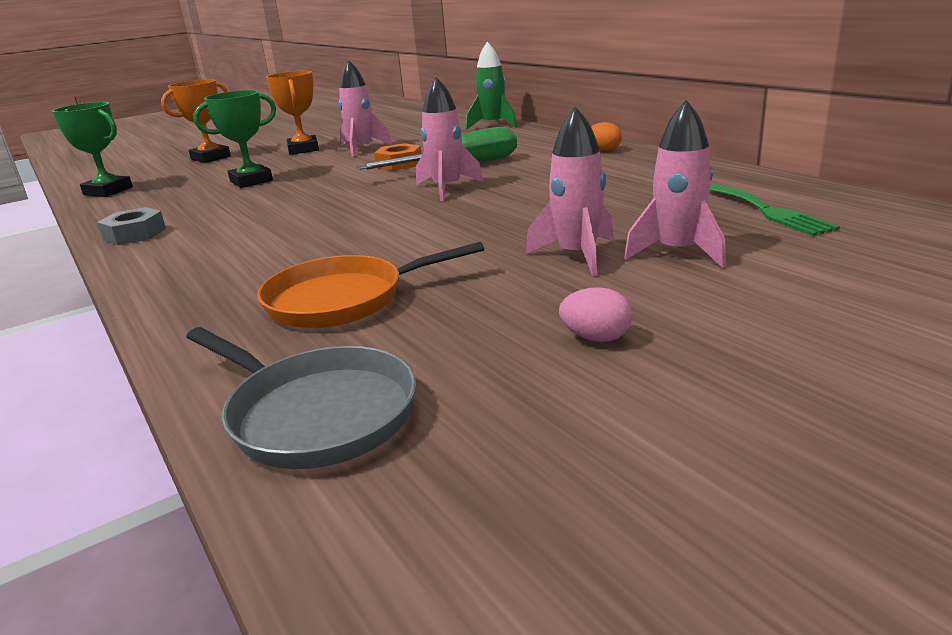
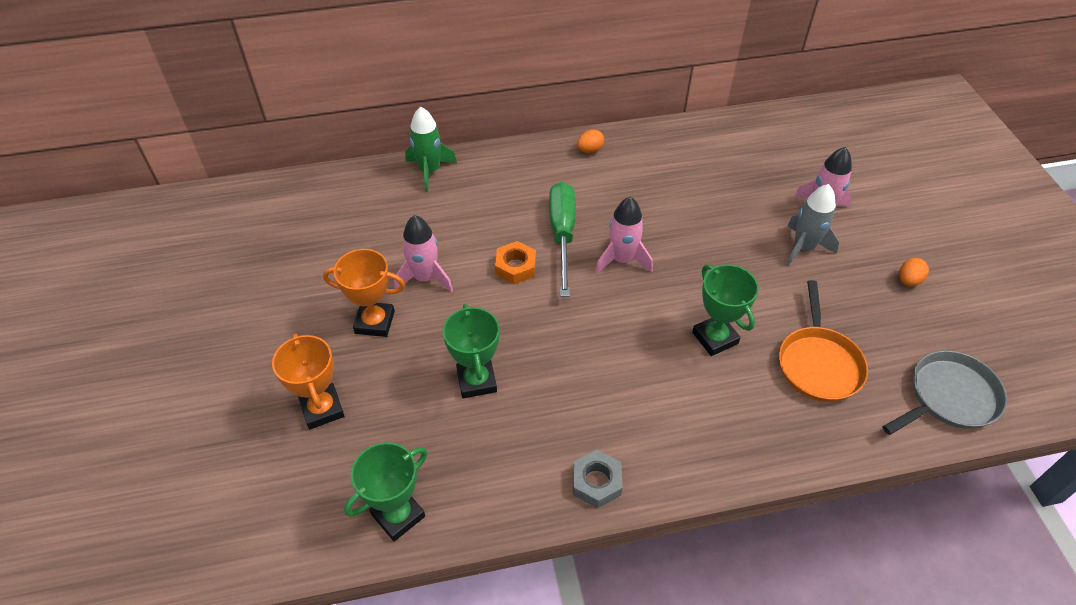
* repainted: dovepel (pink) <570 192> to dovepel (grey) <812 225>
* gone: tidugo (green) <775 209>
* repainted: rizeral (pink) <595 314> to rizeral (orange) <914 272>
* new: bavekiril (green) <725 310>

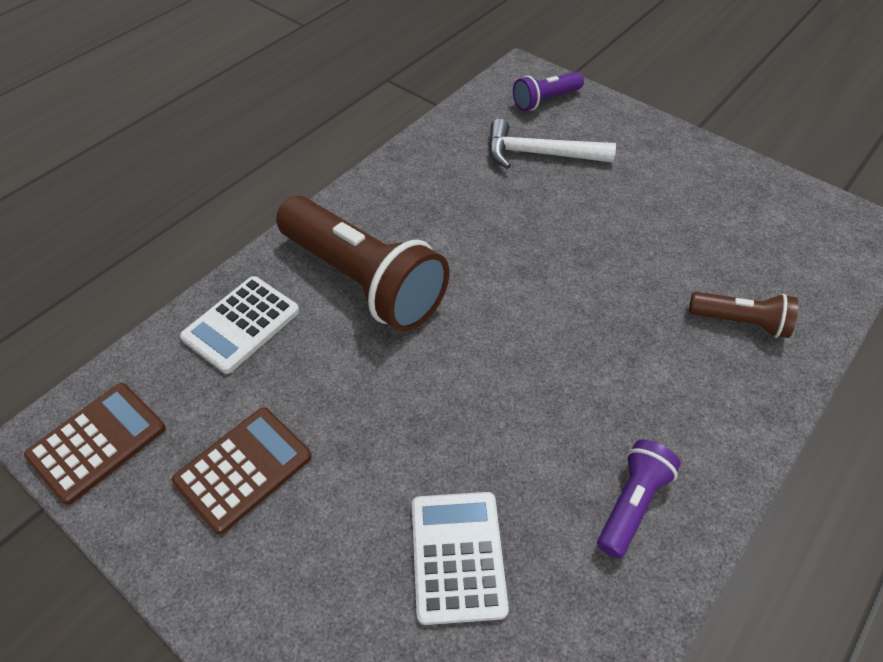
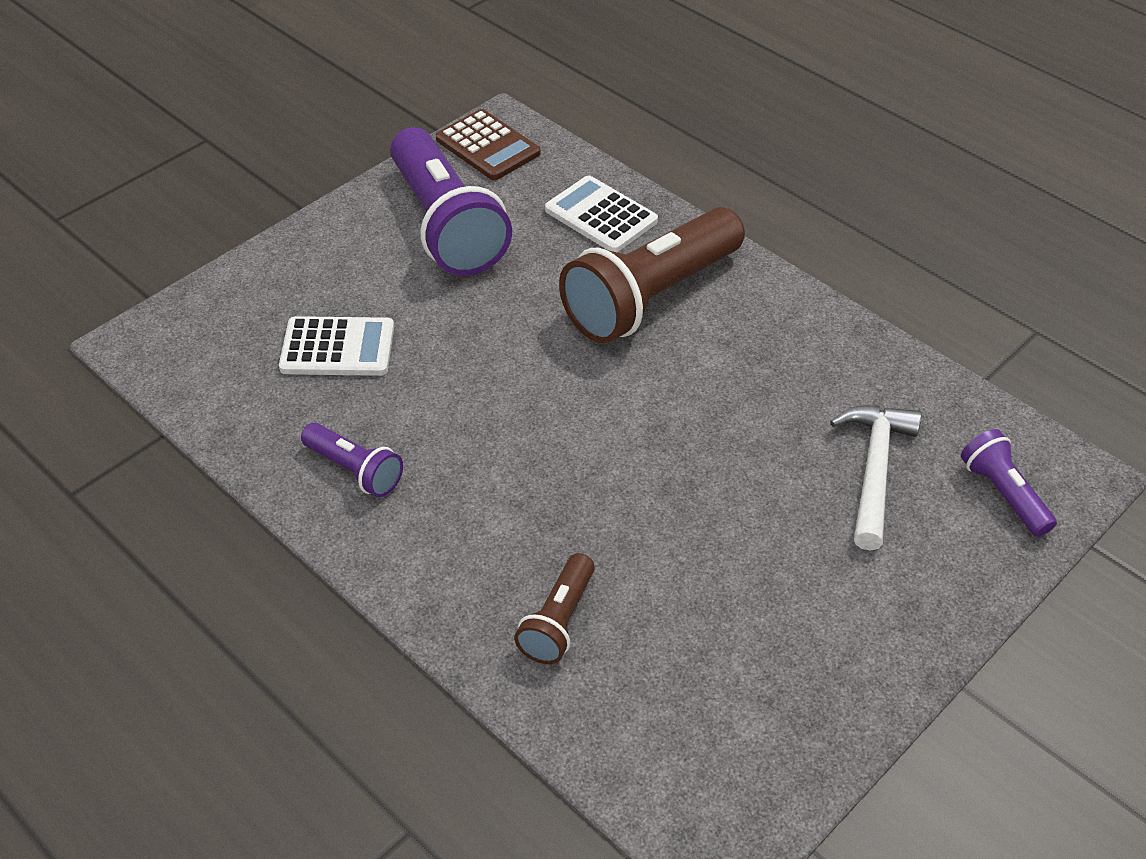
* swapped: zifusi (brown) <242 471> to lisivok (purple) <451 201>

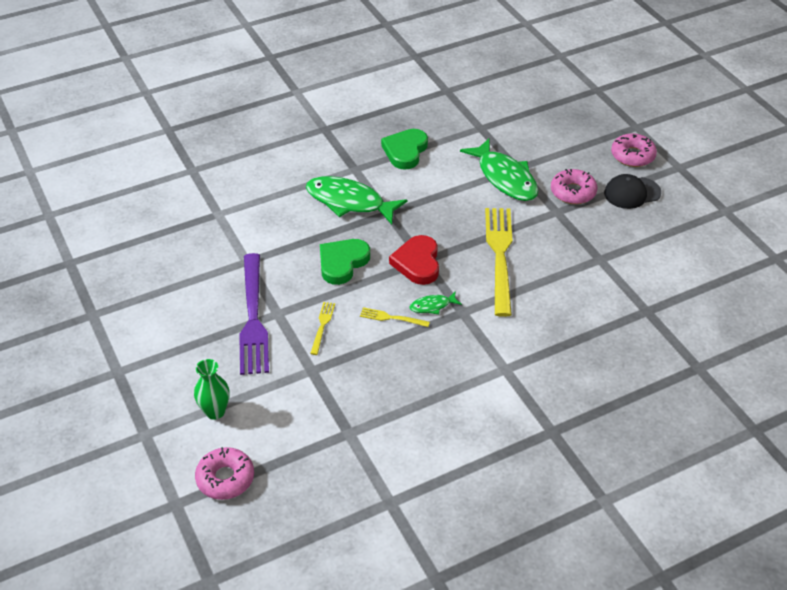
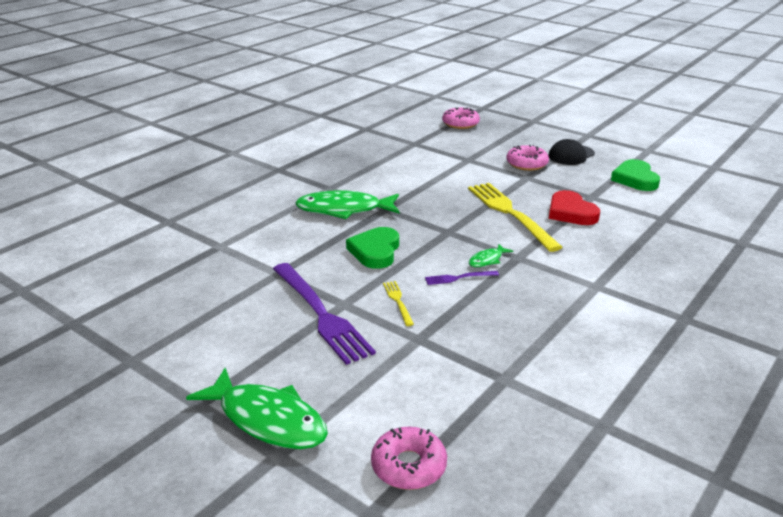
* shifted: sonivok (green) <404 149> to <635 175>
* shifted: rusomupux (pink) <634 150> to <461 118>
* shifted: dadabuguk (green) <499 170> to <257 408>
* shifted: sonivok (red) <414 260> to <574 207>
* repainted: tidugo (yellow) <395 317> to tidugo (purple) <462 278>
* gone: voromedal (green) <212 389>

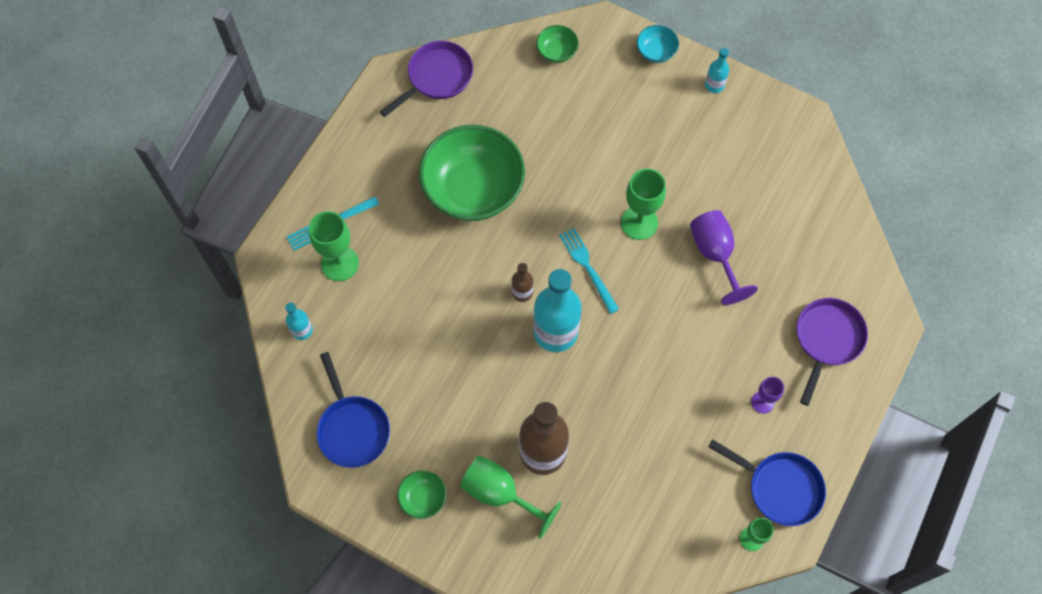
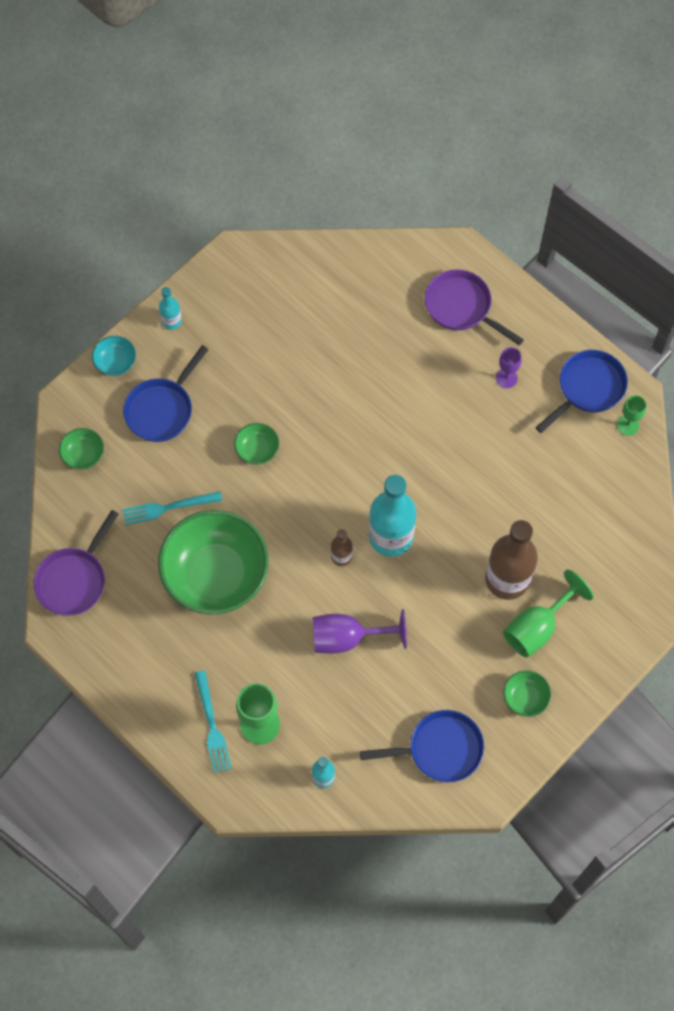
* rotated: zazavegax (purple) <426 79> = <76 563> 120 degrees counterclockwise
* gone: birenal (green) <643 204>
* shifted: birenal (purple) <724 257> to <360 631>
* shifted: tidugo (turquoise) <589 271> to <172 508>
* new: zazavegax (blue) <166 393>
* new: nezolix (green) <256 444>

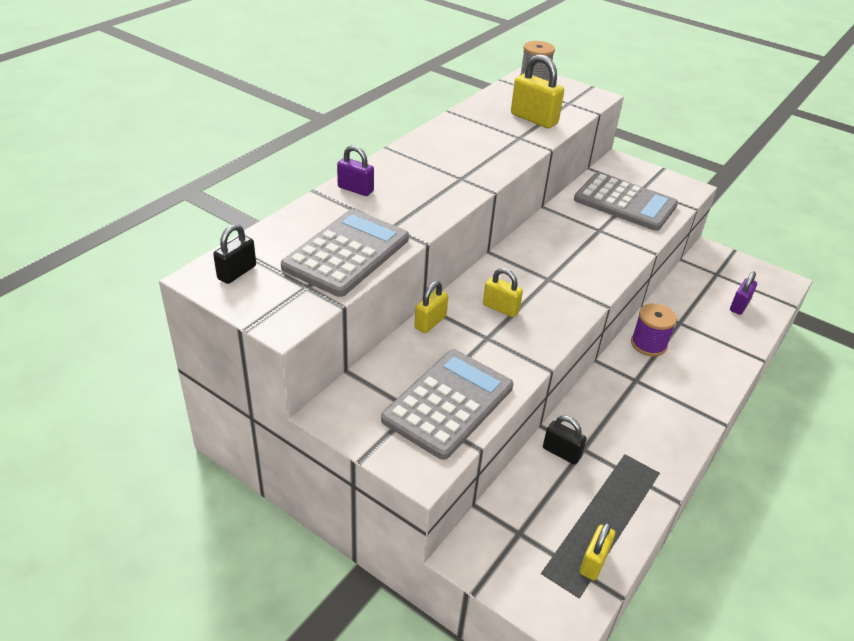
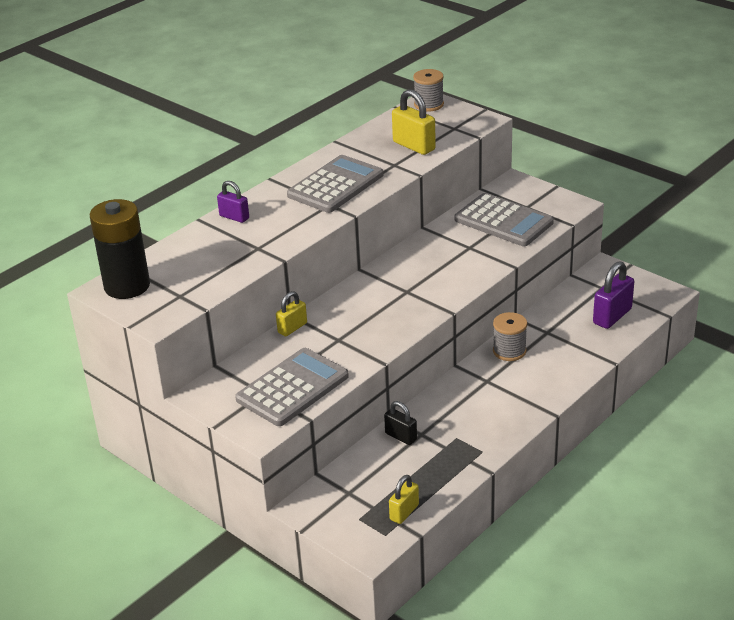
* shifted: zifusi (grey) <345 253> to <335 184>
* swapped: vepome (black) <234 254> to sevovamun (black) <120 249>
* gone: vepome (yellow) <503 292>
* scaled: vepome (purple) <743 293> = <613 295> x1.59
* repainted: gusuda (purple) <654 330> to gusuda (grey) <510 336>

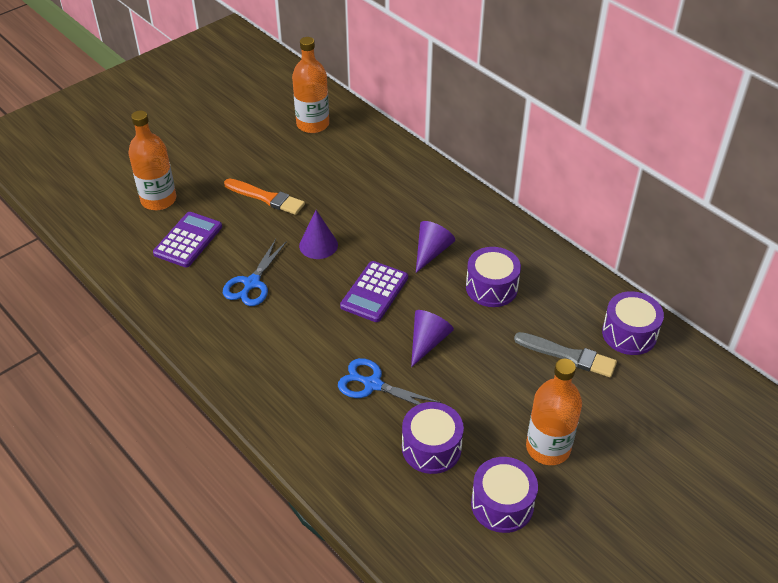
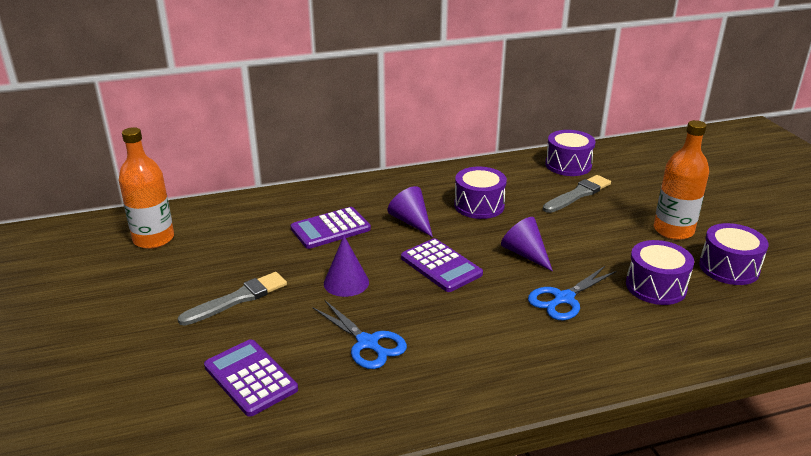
* gone: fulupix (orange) <152 160>
* repainted: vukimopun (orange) <264 196> to vukimopun (grey) <232 299>
* new: zifusi (purple) <330 228>

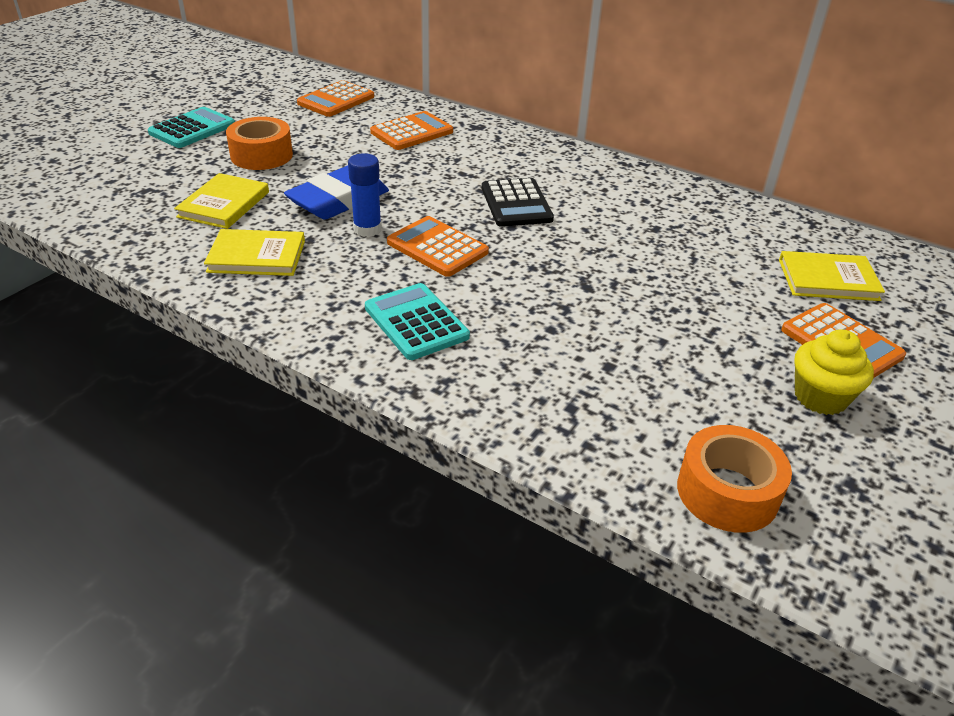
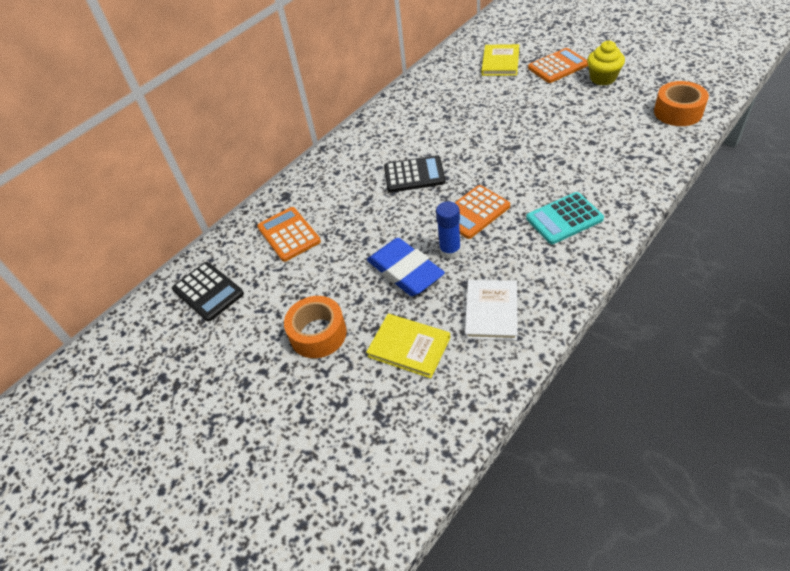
* repainted: zifusi (orange) <335 98> to zifusi (black) <208 292>
* gone: zifusi (turquoise) <191 127>
* repainted: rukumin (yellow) <254 252> to rukumin (white) <491 310>

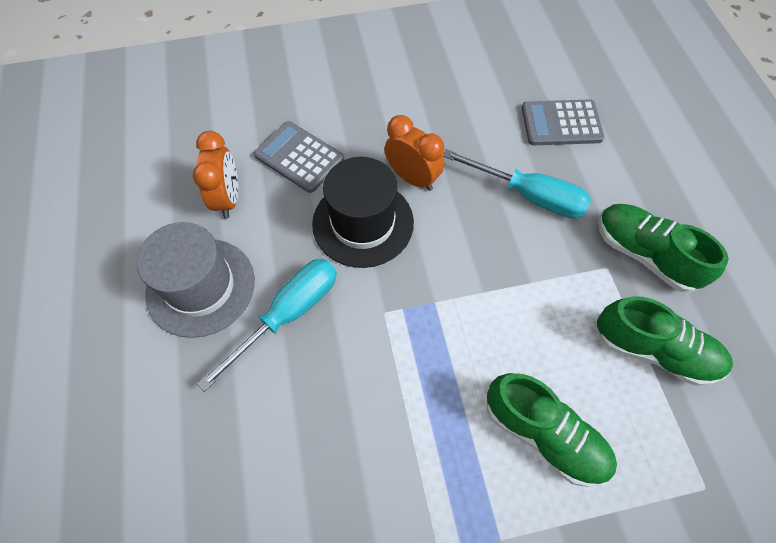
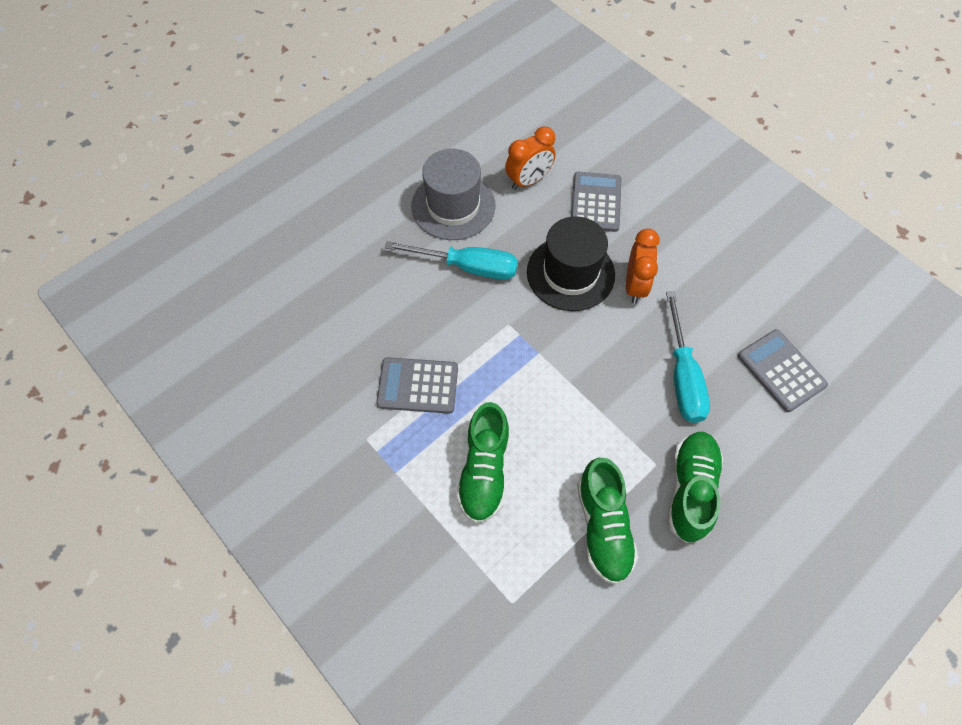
* new: zifusi (grey) <417 385>

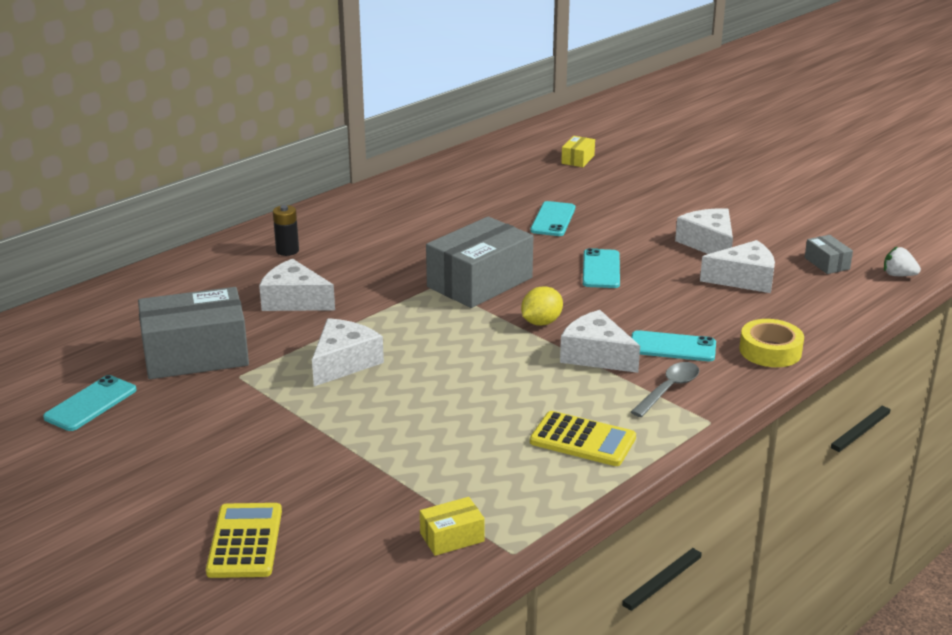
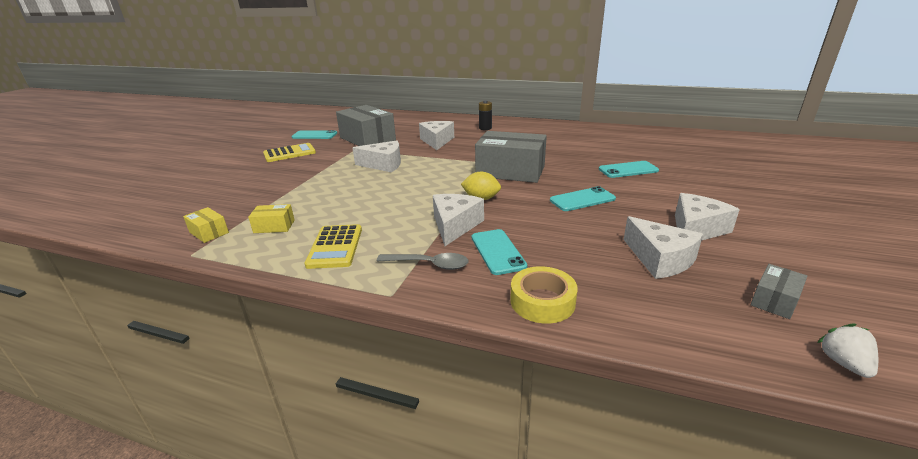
* shifted: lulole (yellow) <578 151> to <271 218>
* shifted: zifusi (yellow) <244 540> to <289 152>

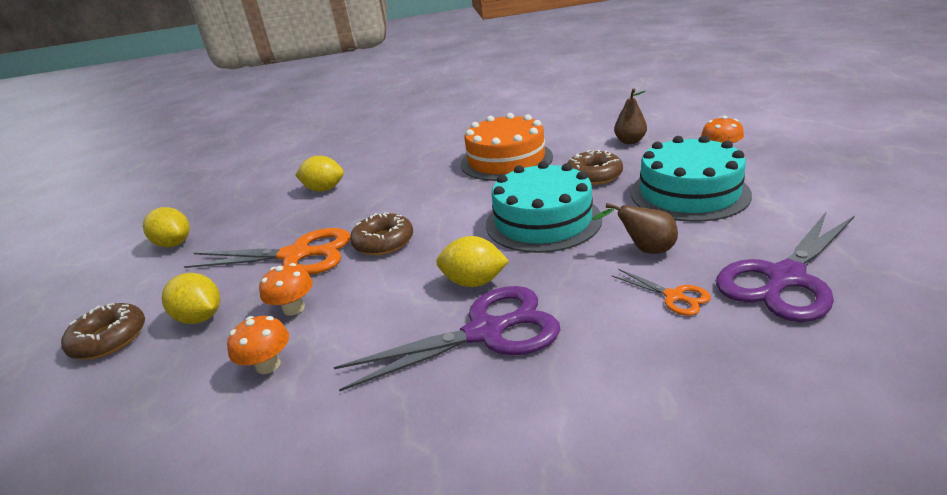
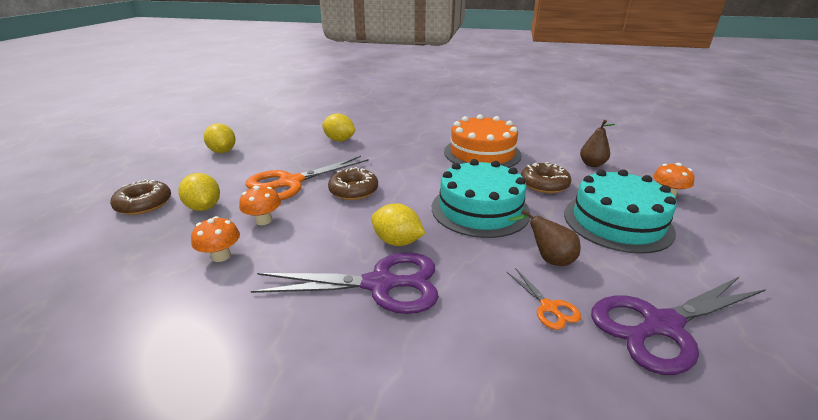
* rotated: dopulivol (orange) <267 251> = <307 178> 120 degrees clockwise

